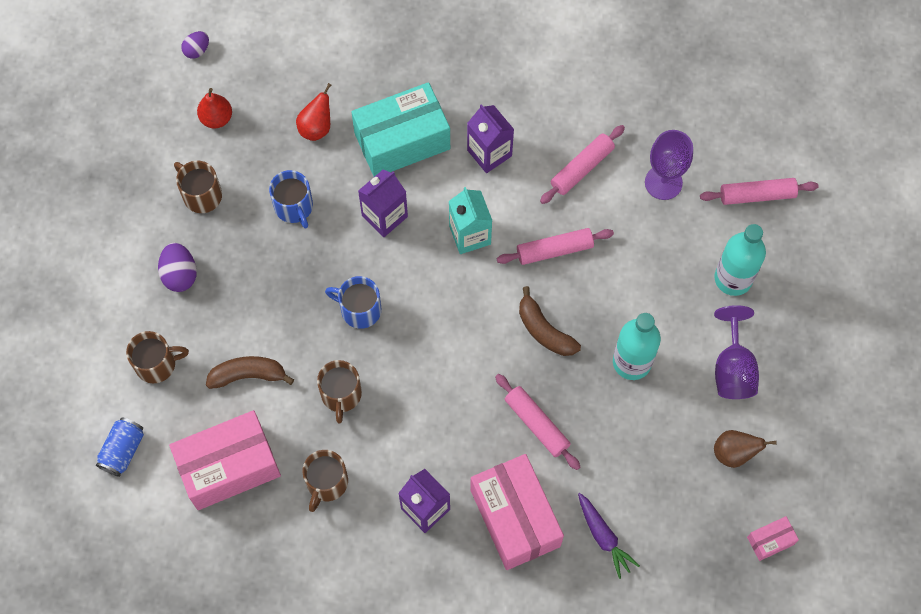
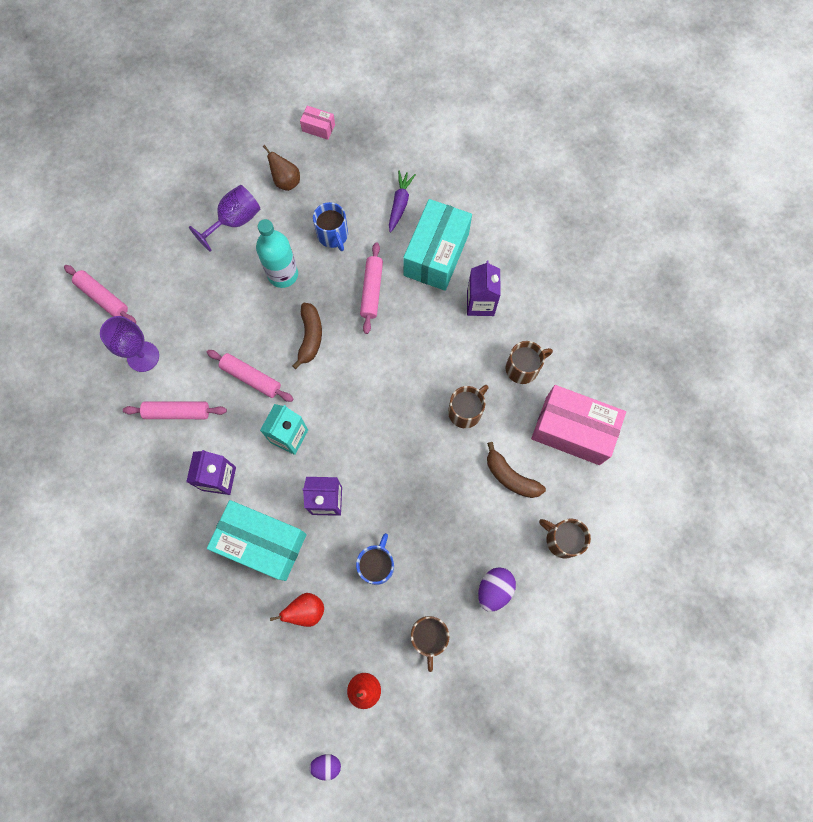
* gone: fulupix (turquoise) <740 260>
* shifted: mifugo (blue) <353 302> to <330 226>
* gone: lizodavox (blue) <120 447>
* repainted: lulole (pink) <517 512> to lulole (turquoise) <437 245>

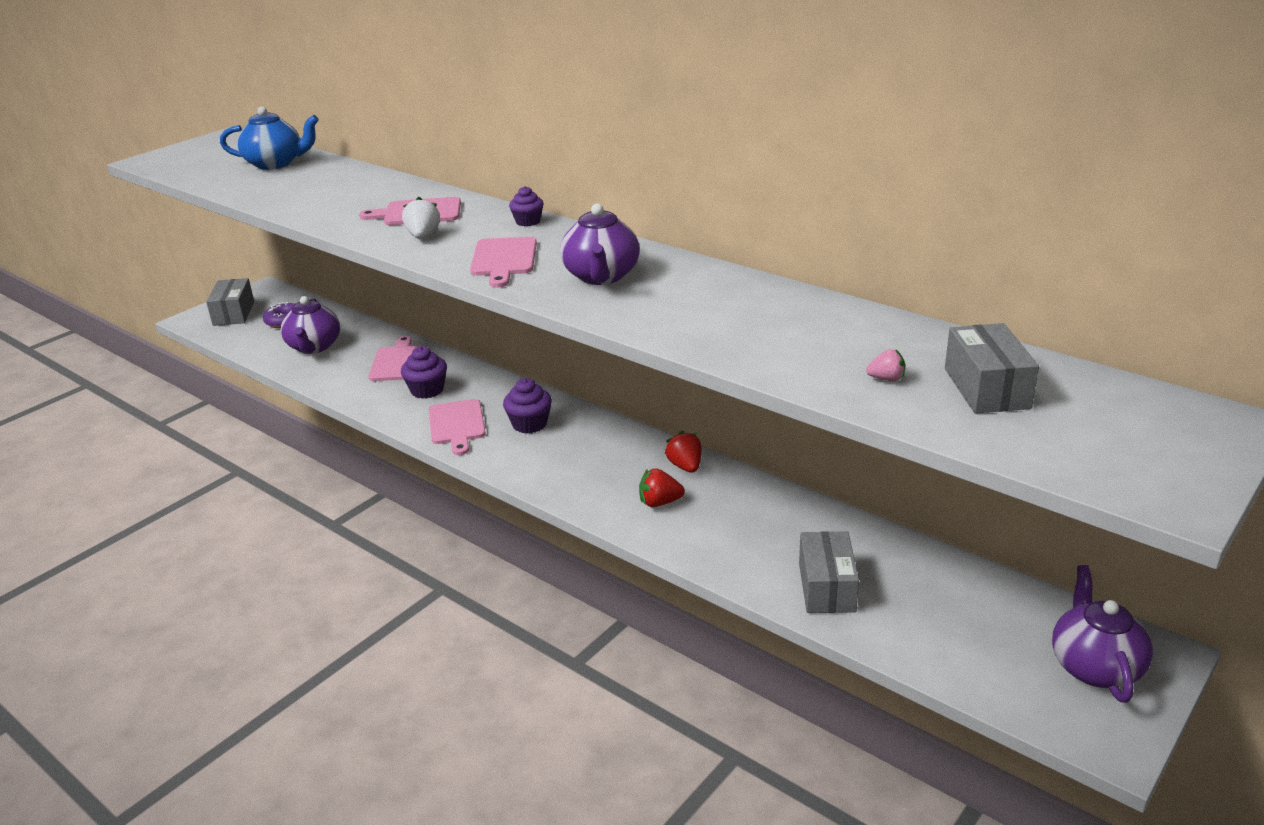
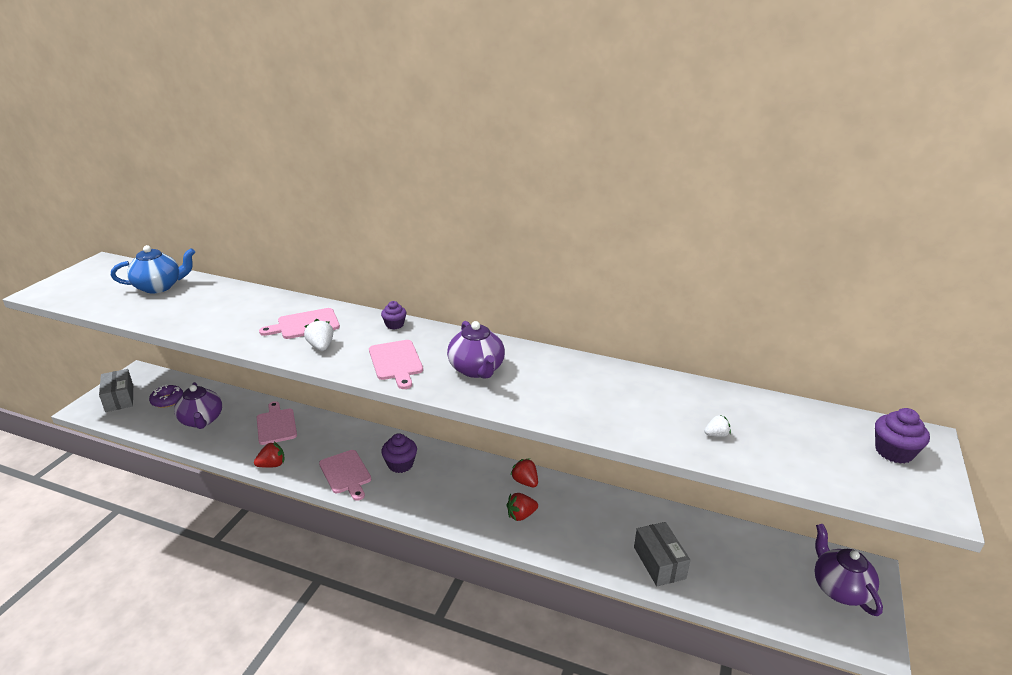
* gone: lulole (grey) <992 368>
* shifted: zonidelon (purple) <424 372> to <902 436>
* repainted: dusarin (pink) <885 365> to dusarin (white) <717 426>
* new: dusarin (red) <269 455>

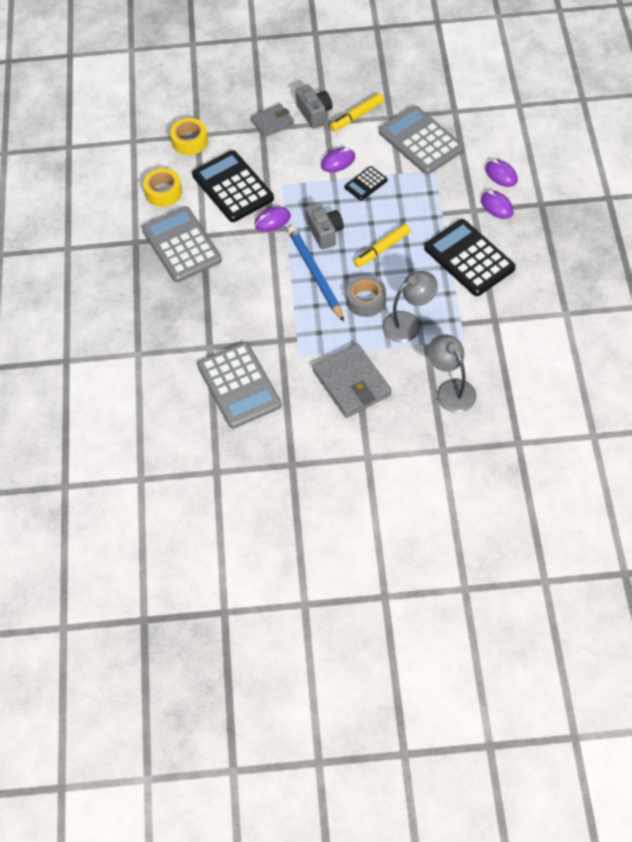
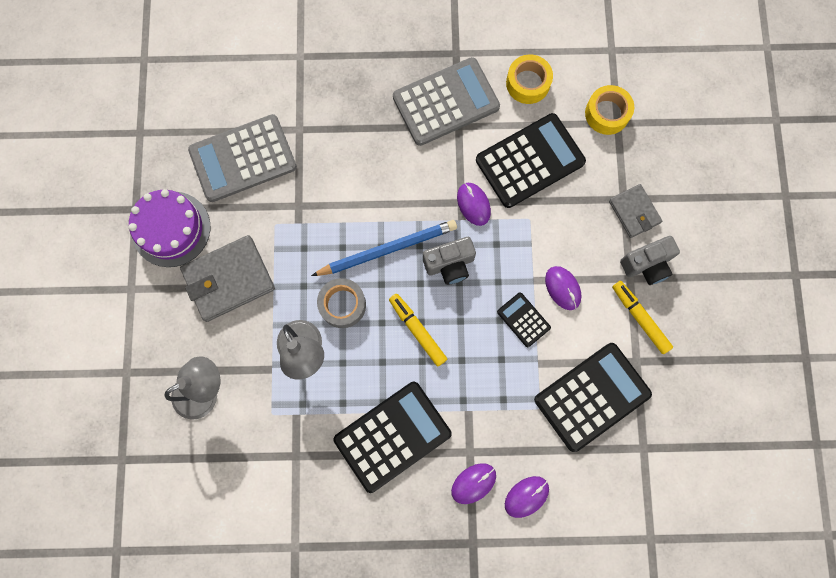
* repainted: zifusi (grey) <421 140> to zifusi (black) <593 397>
* new: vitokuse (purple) <169 228>

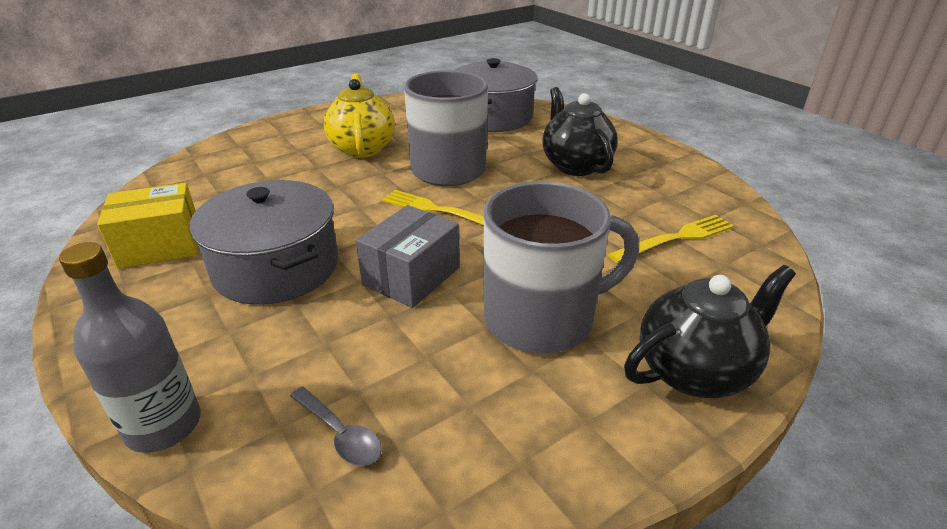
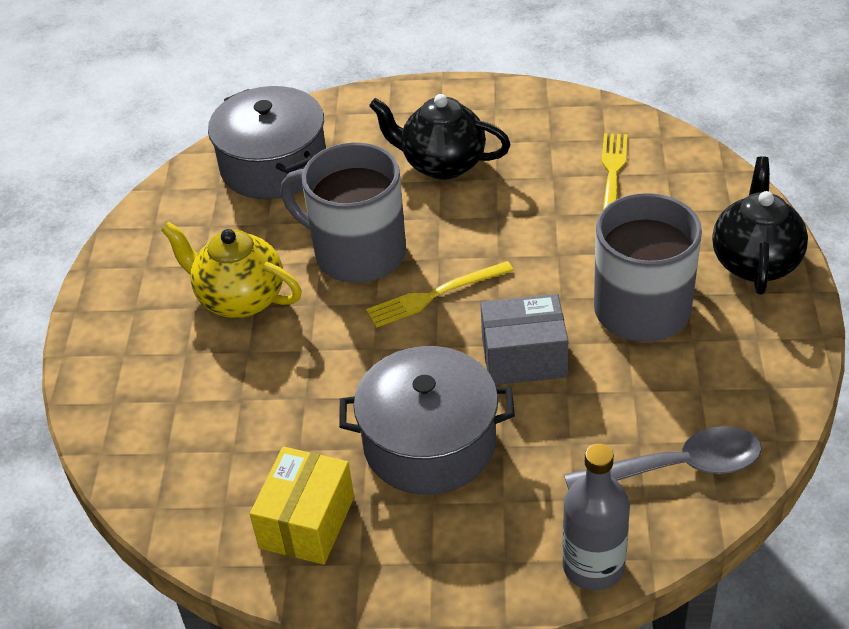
* rotated: lulole (grey) <407 256> = <524 339> 75 degrees counterclockwise
* scaled: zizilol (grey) <336 426> = <663 458> x1.84

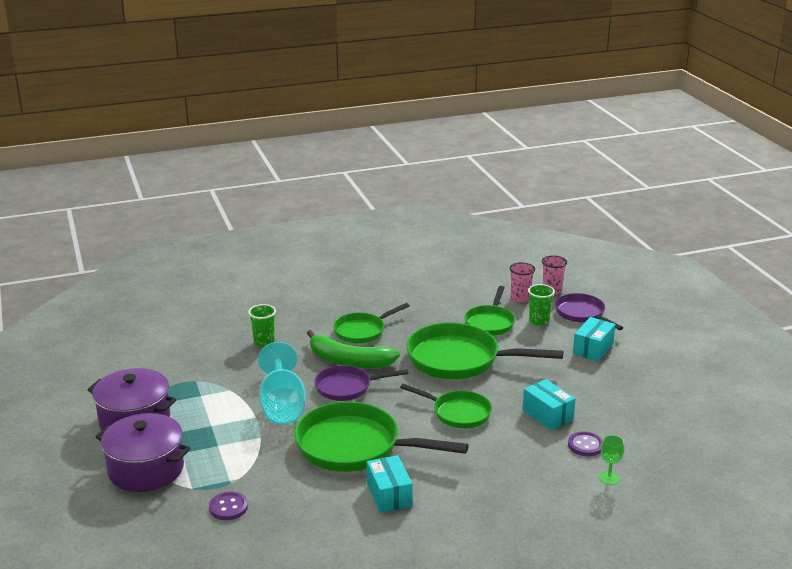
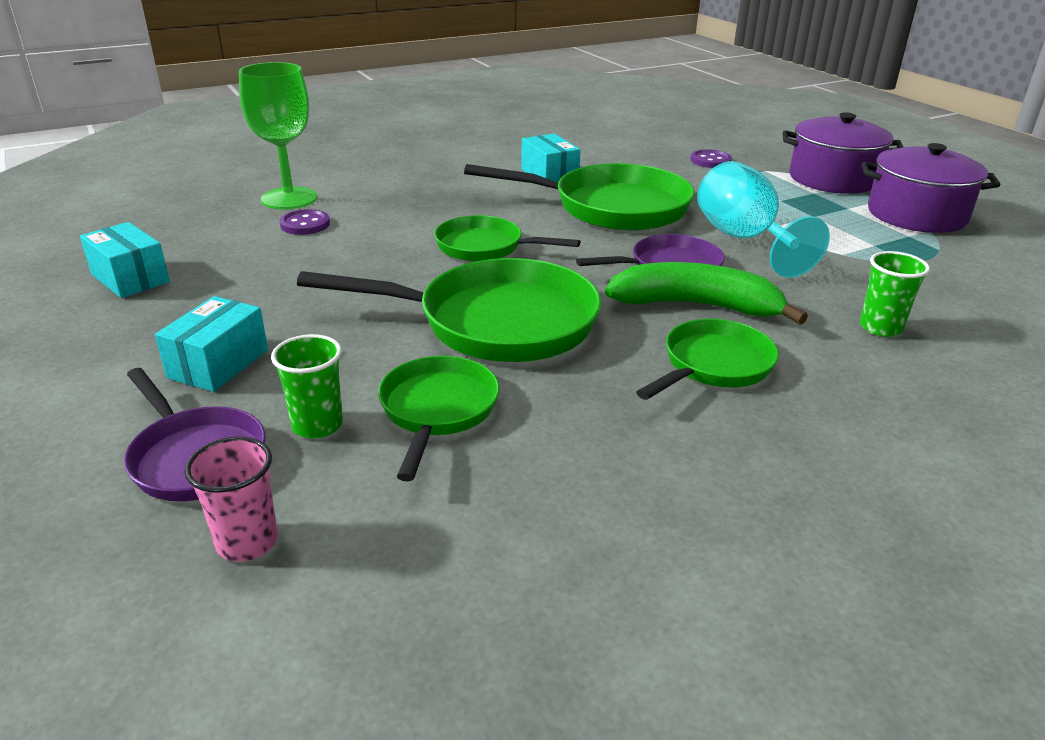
* gone: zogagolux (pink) <522 282>
* shifted: lulole (turquoise) <548 404> to <125 260>
* scaled: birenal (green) <611 460> = <278 135> x2.20

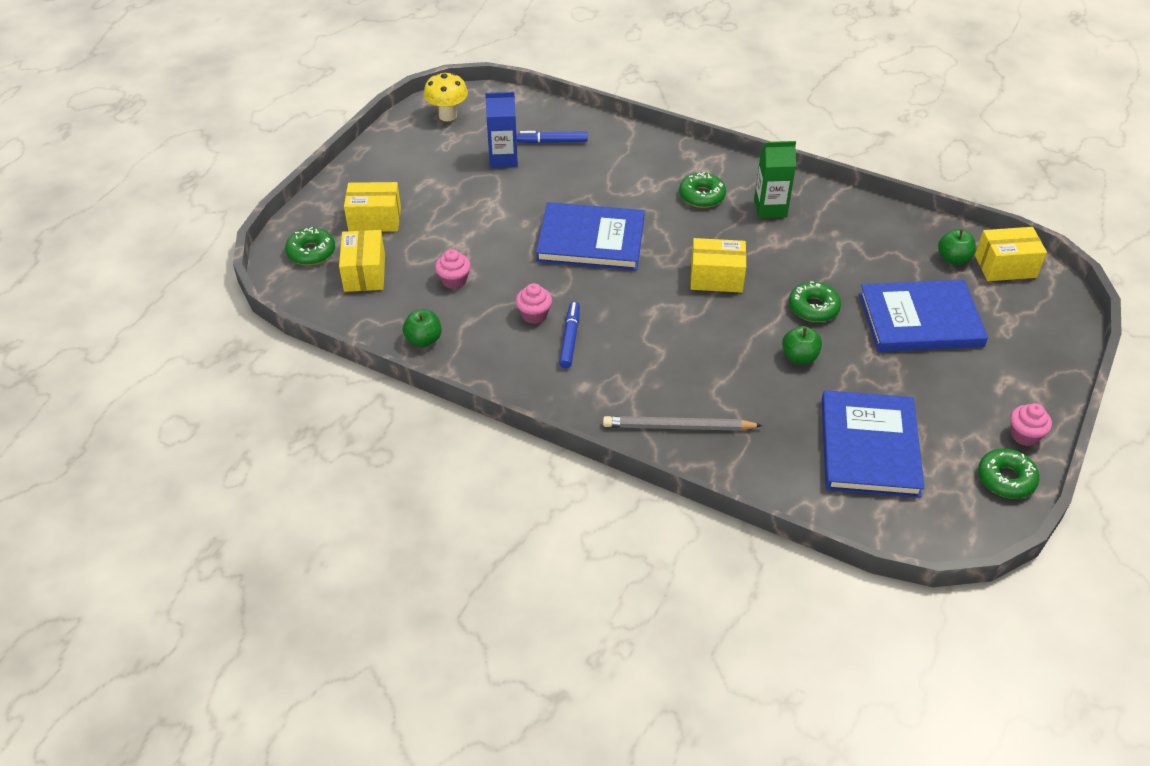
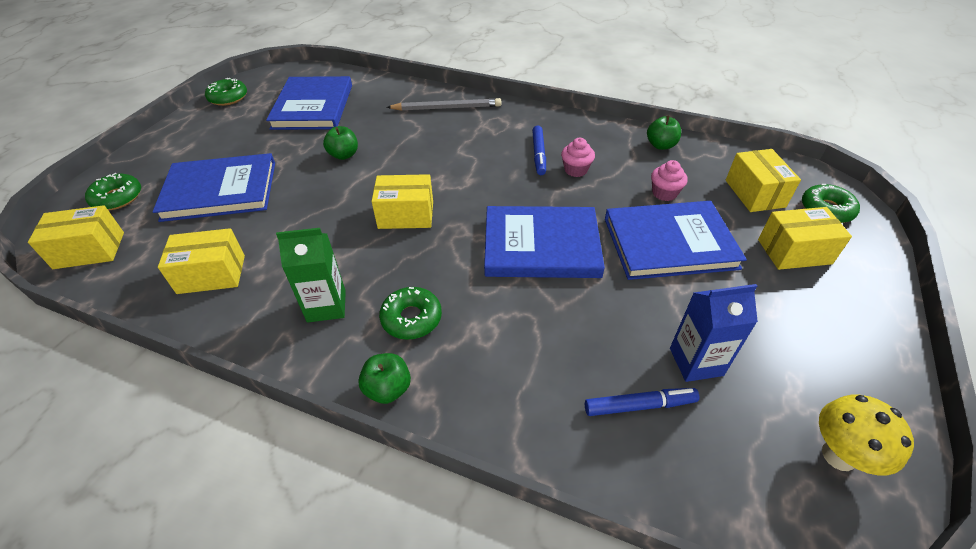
* shifted: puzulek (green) <957 246> to <384 378>
* shifted: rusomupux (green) <815 302> to <113 191>
* gone: zonidelon (pink) <1031 424>
* new: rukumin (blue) <676 240>
* new: lulole (yellow) <201 261>

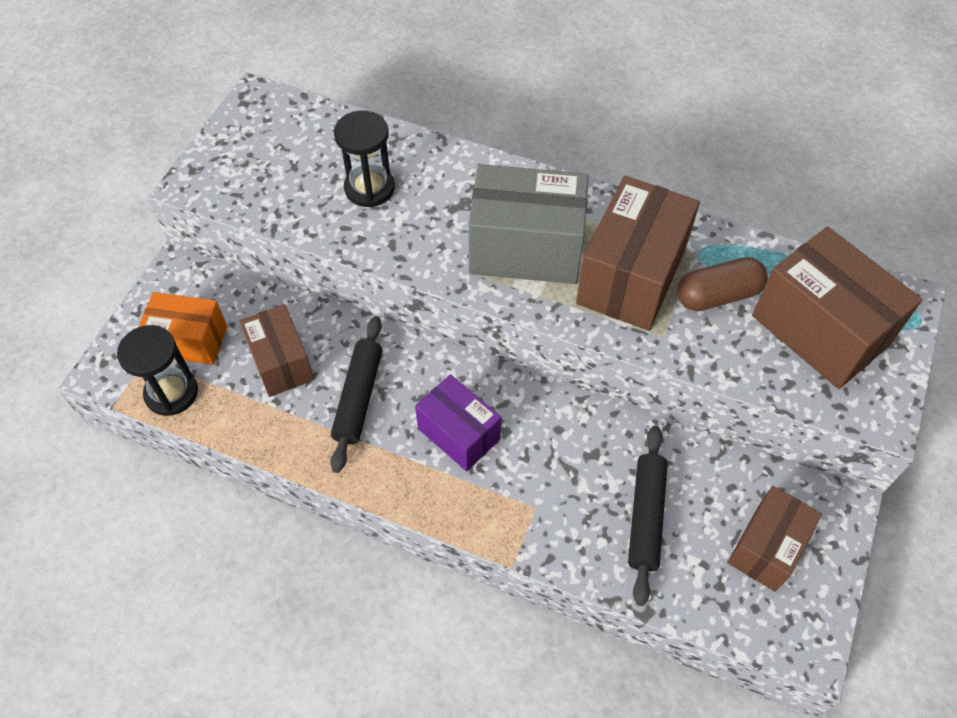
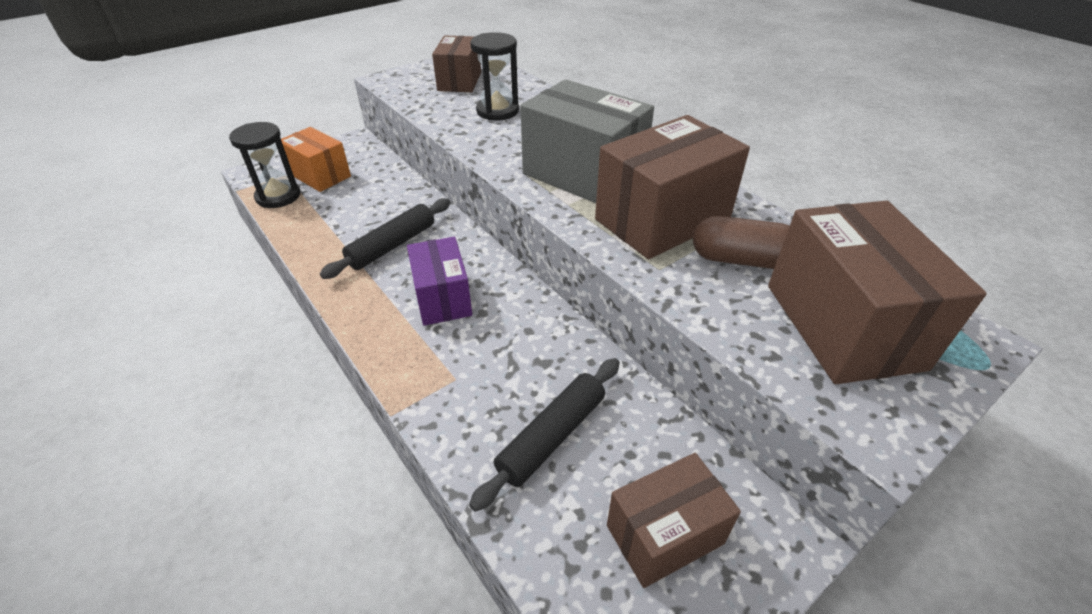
* shifted: lulole (brown) <276 350> to <456 63>

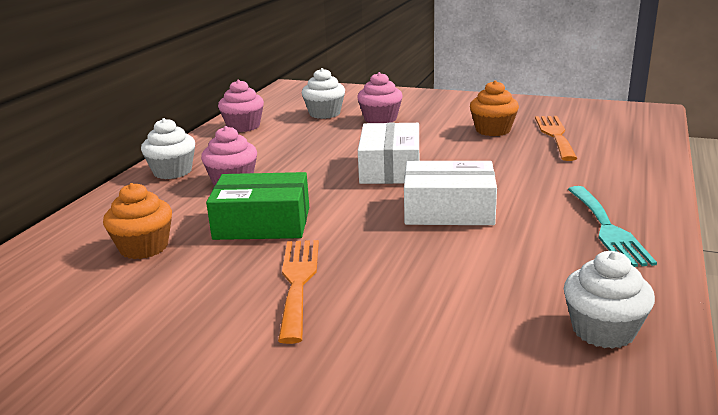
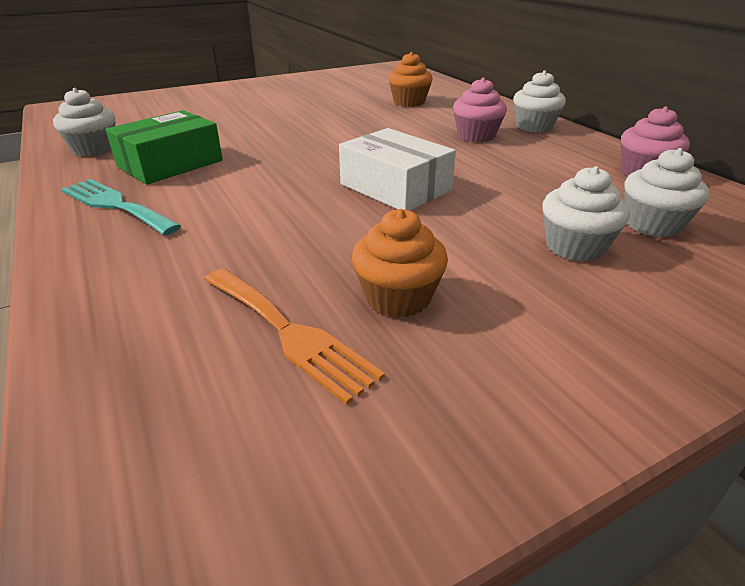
* repainted: zonidelon (pink) <380 97> to zonidelon (white) <586 214>
* gone: lulole (white) <450 193>
* shifted: lulole (green) <257 206> to <164 147>
* gone: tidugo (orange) <298 292>

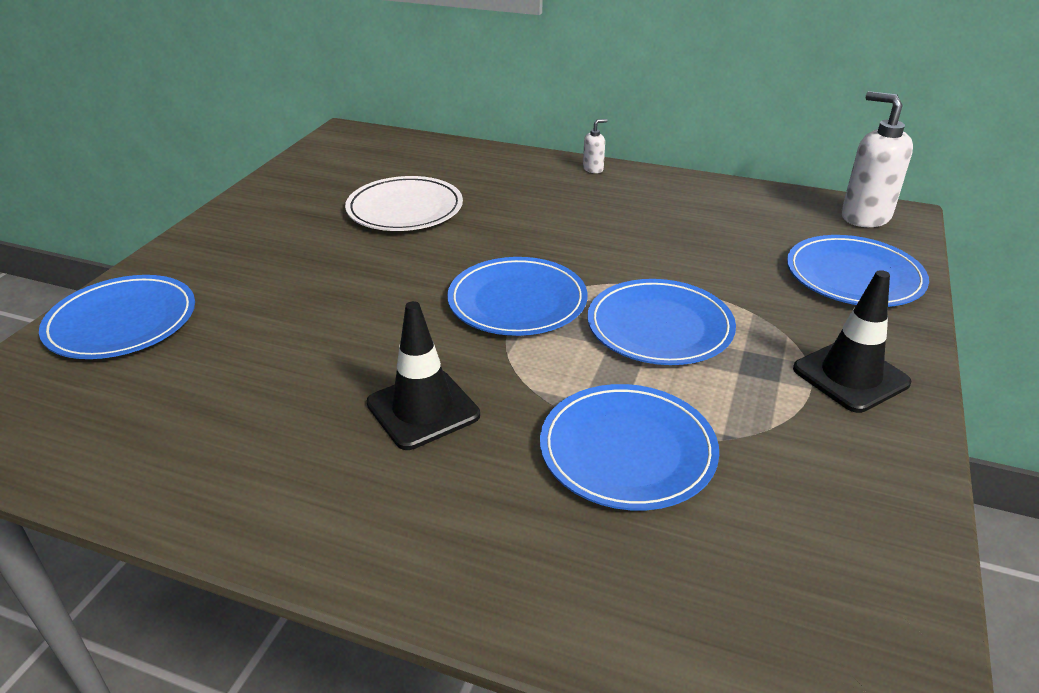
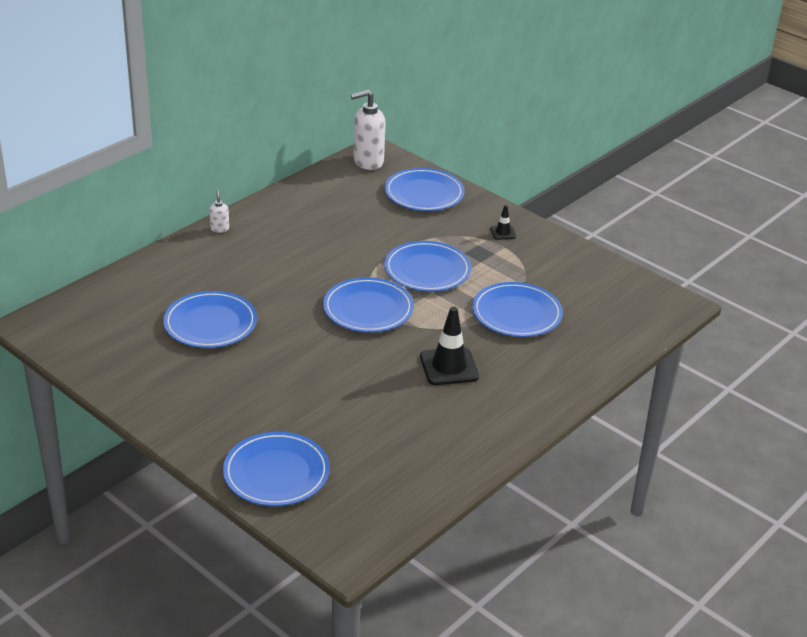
* repainted: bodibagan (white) <404 203> to bodibagan (blue) <210 319>
* scaled: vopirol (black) <852 341> = <503 222> x0.50

